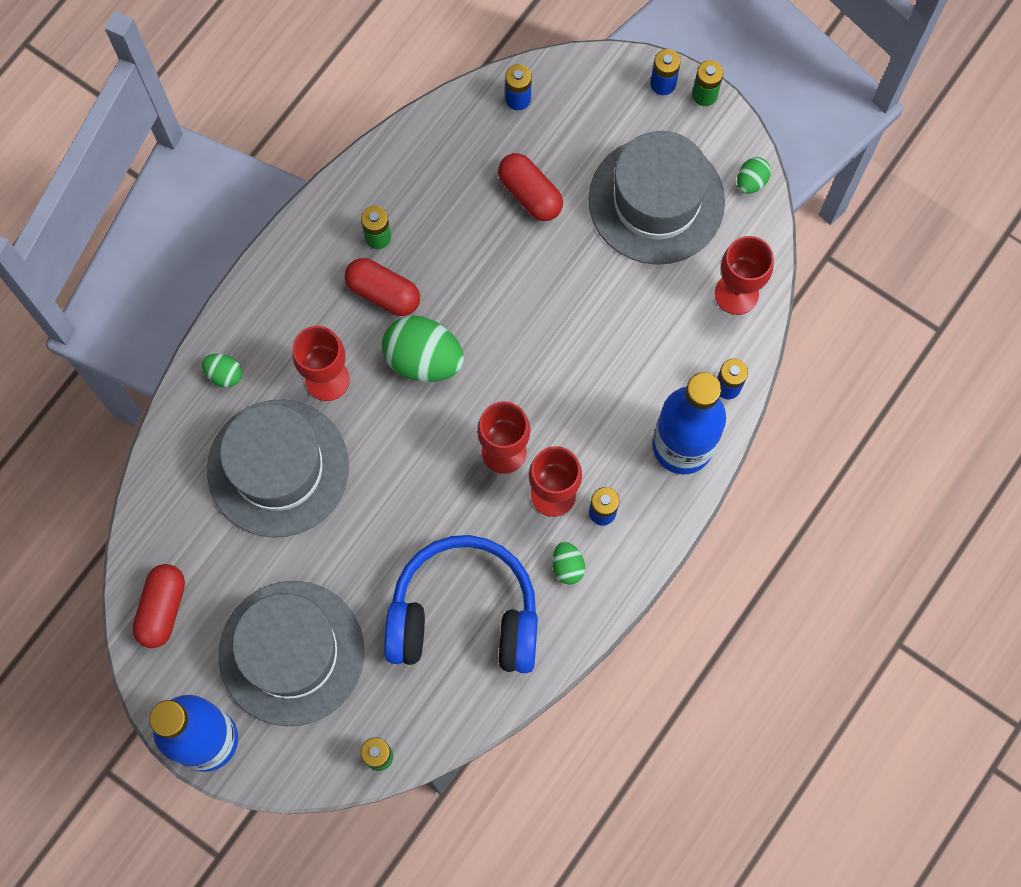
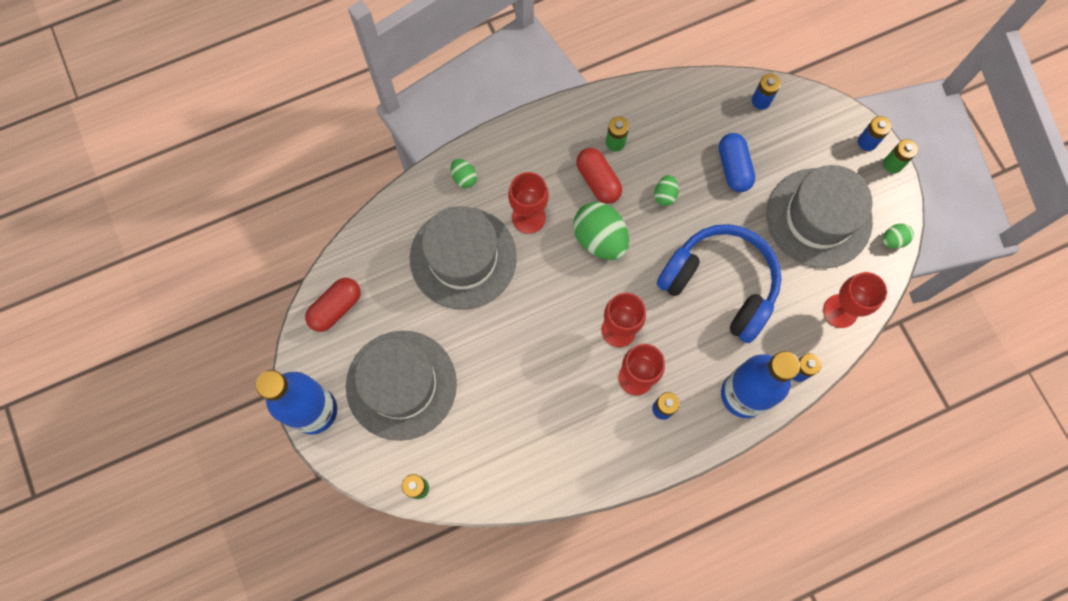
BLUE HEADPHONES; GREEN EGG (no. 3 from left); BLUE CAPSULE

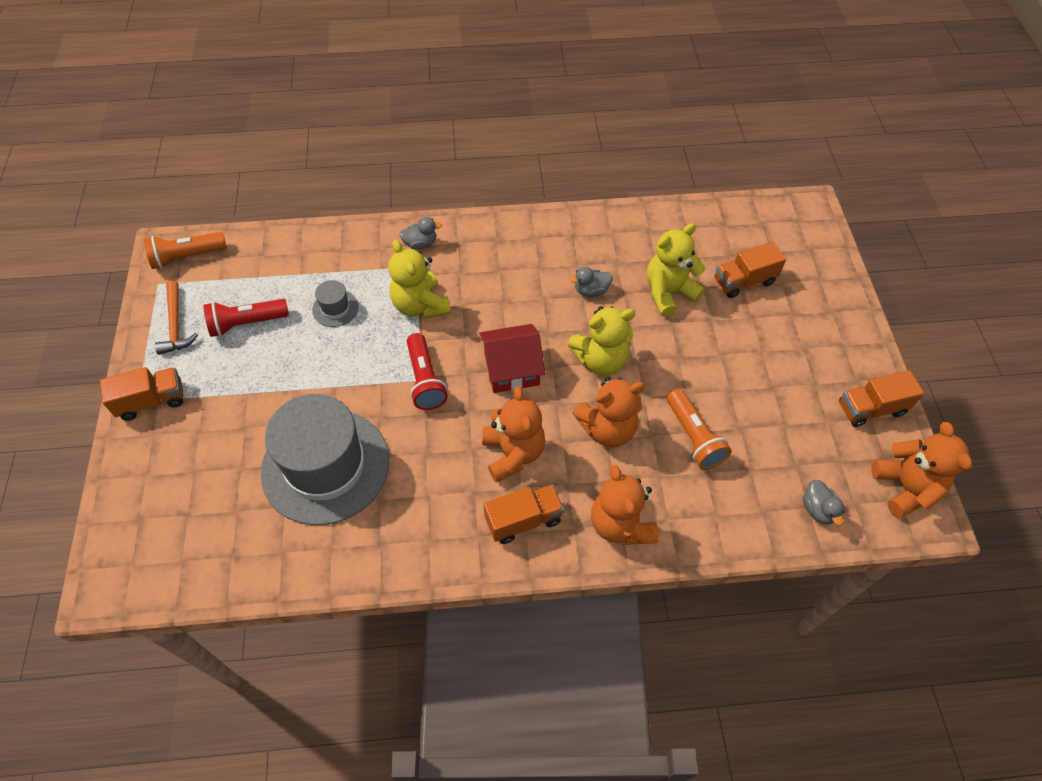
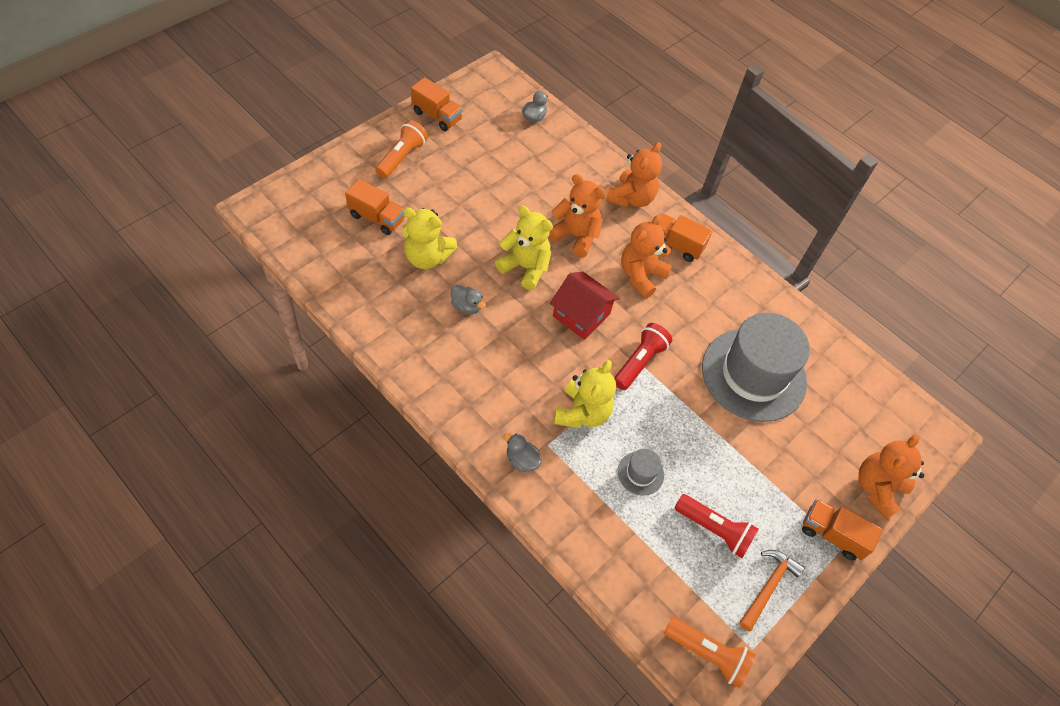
ORANGE FLASHLIGHT (no. 1 from left); ORANGE TEDDY BEAR (no. 4 from left)

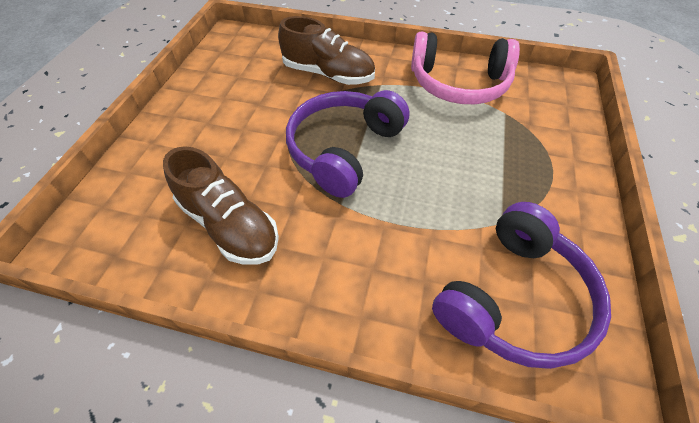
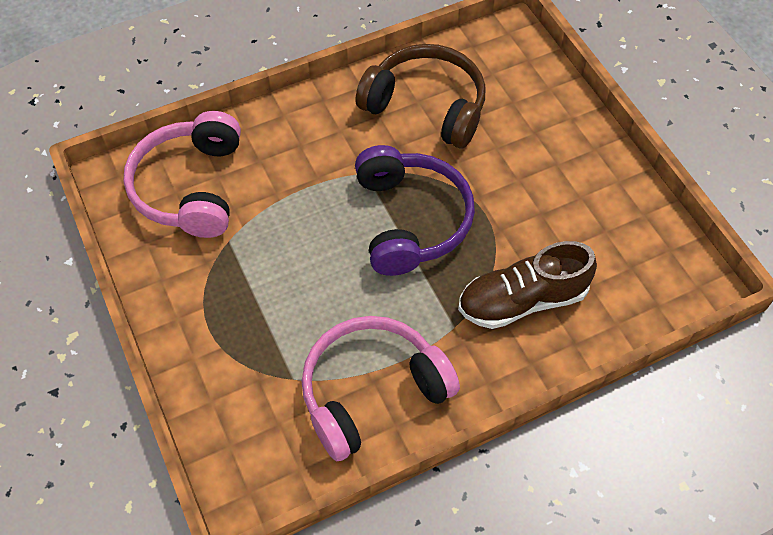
BROWN HEADPHONES; PINK HEADPHONES (no. 1 from left)

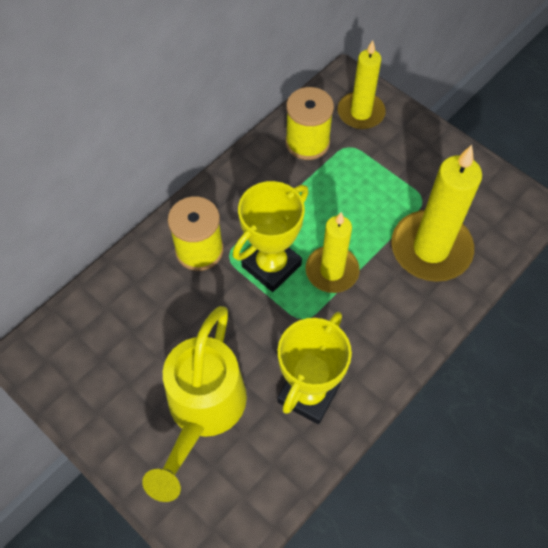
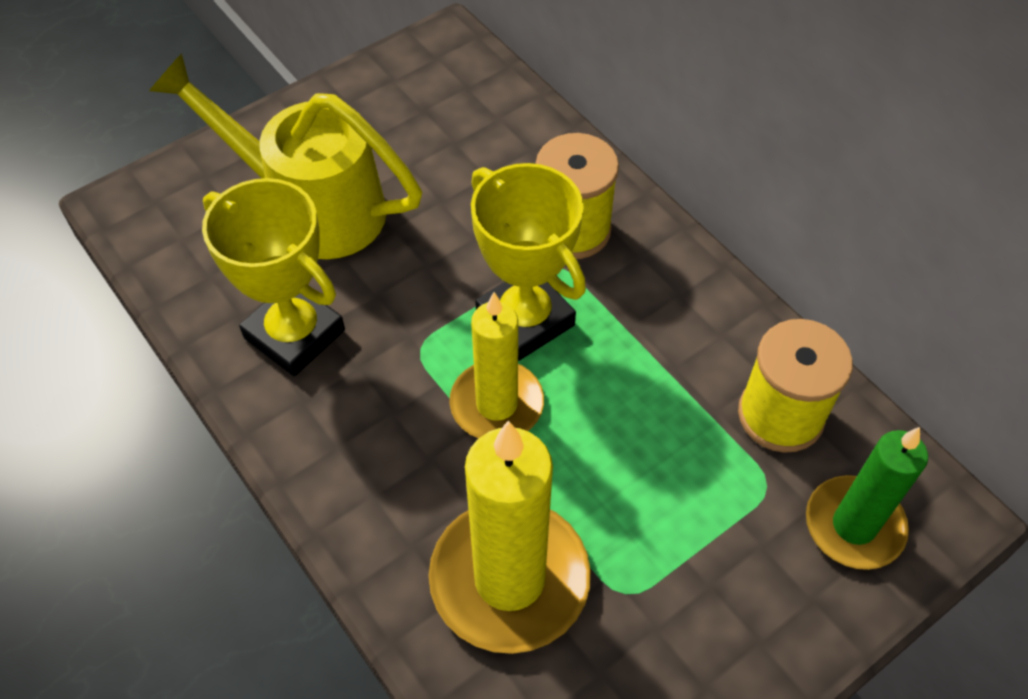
GREEN CANDLE

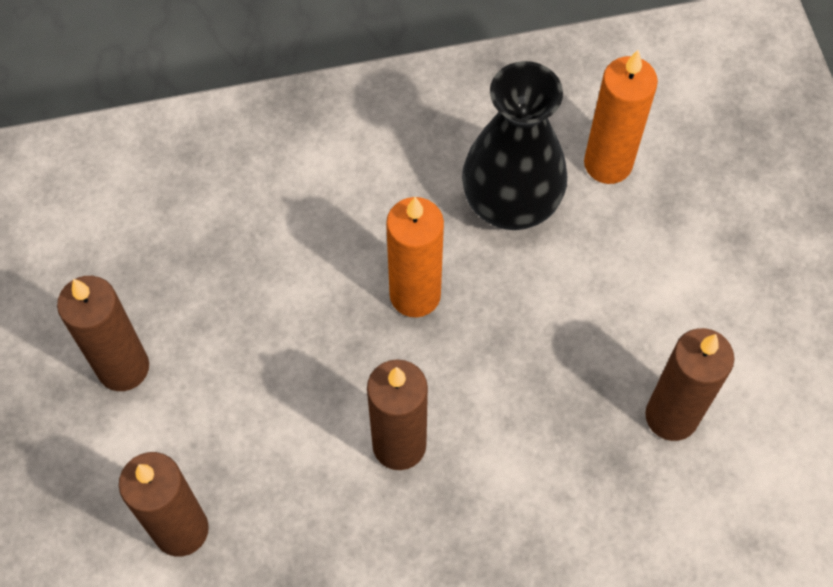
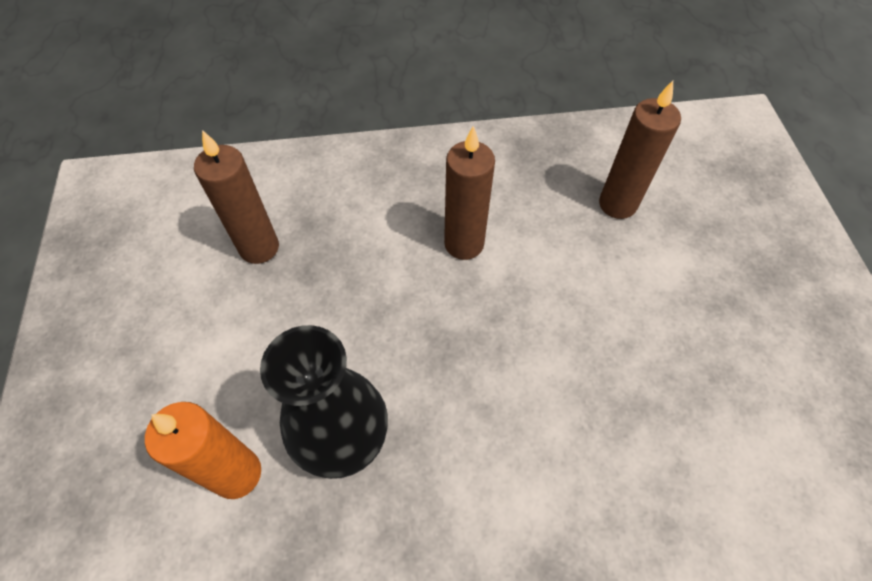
BROWN CANDLE (no. 1 from left in the first image); ORANGE CANDLE (no. 1 from left in the first image)

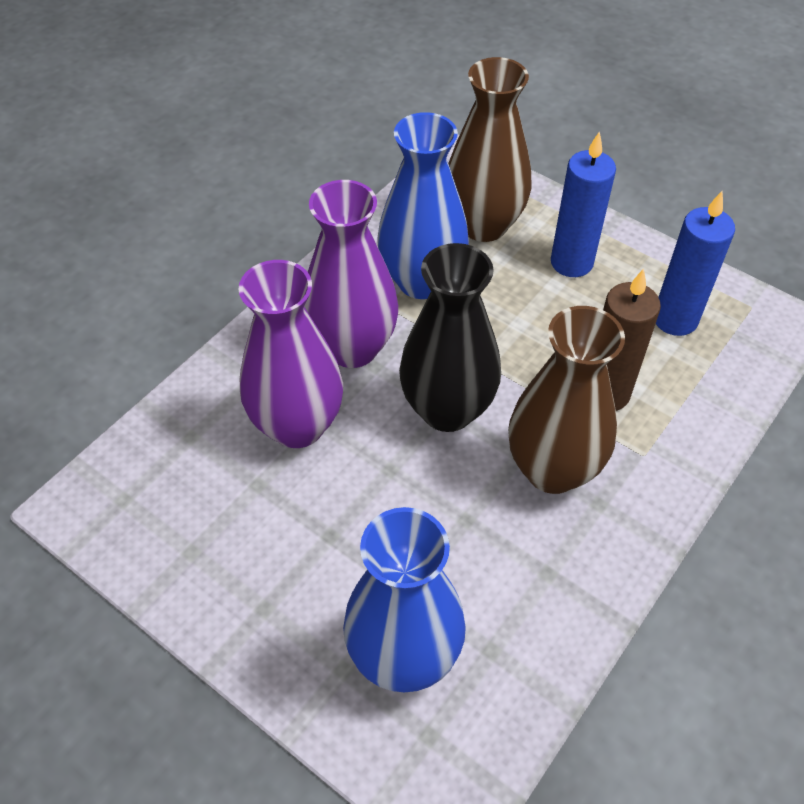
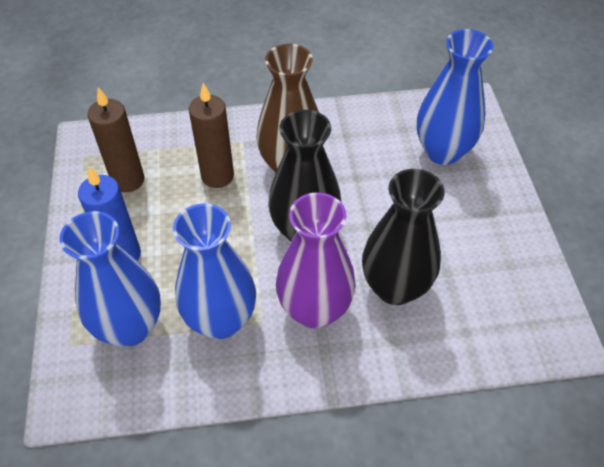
BLACK VASE (no. 2 from left); BLUE VASE (no. 1 from left); BROWN CANDLE (no. 1 from left)

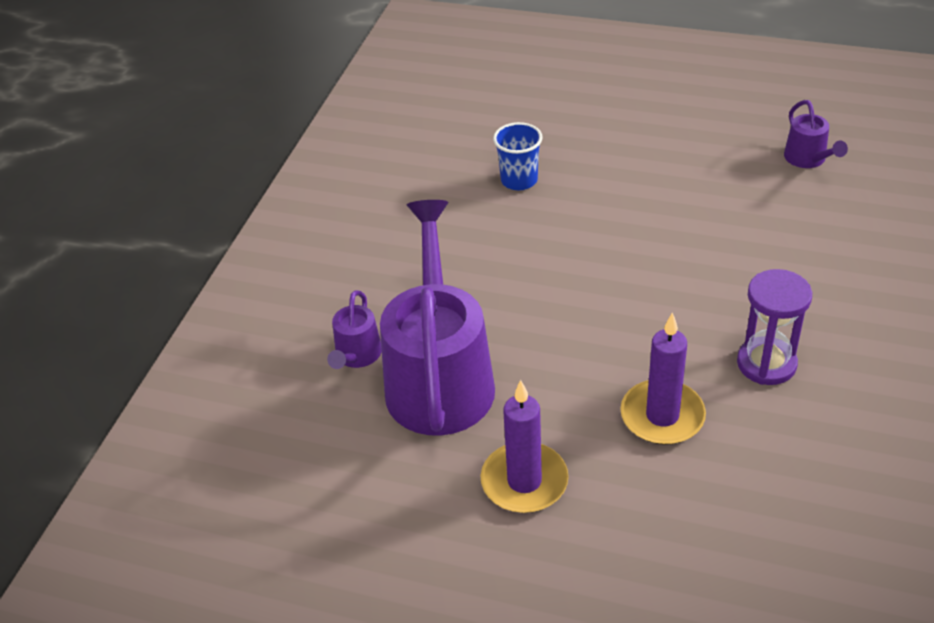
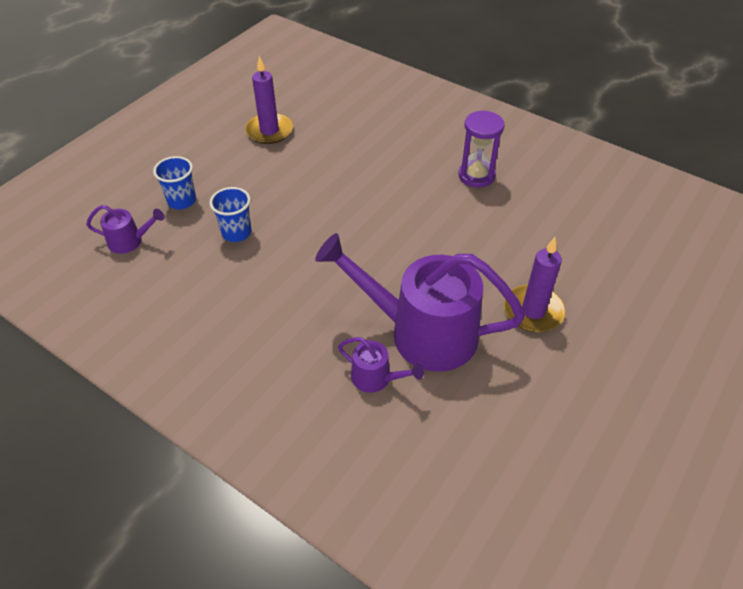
BLUE CUP (no. 1 from left); PURPLE CANDLE (no. 1 from left); PURPLE WATERING CAN (no. 1 from left)

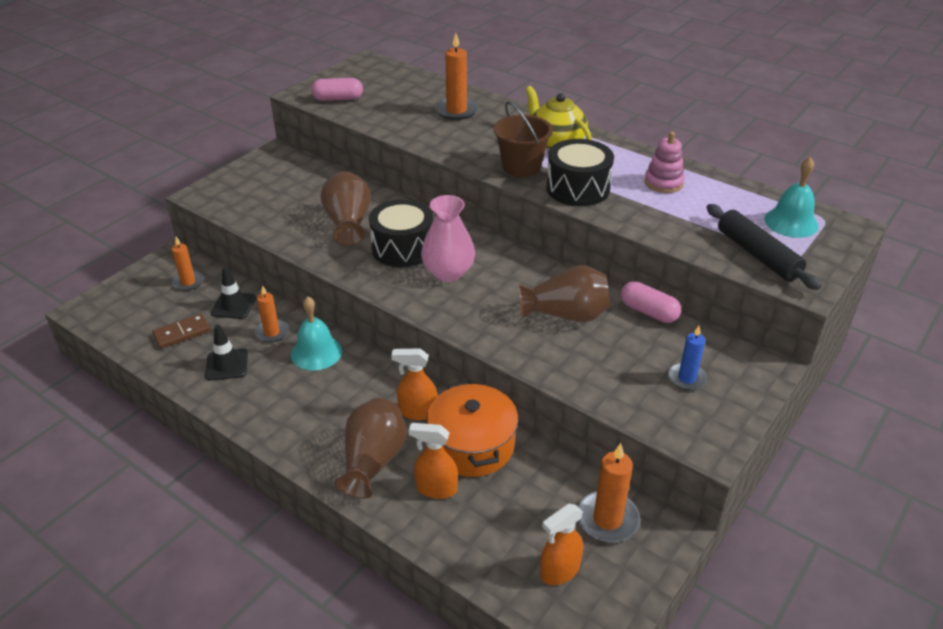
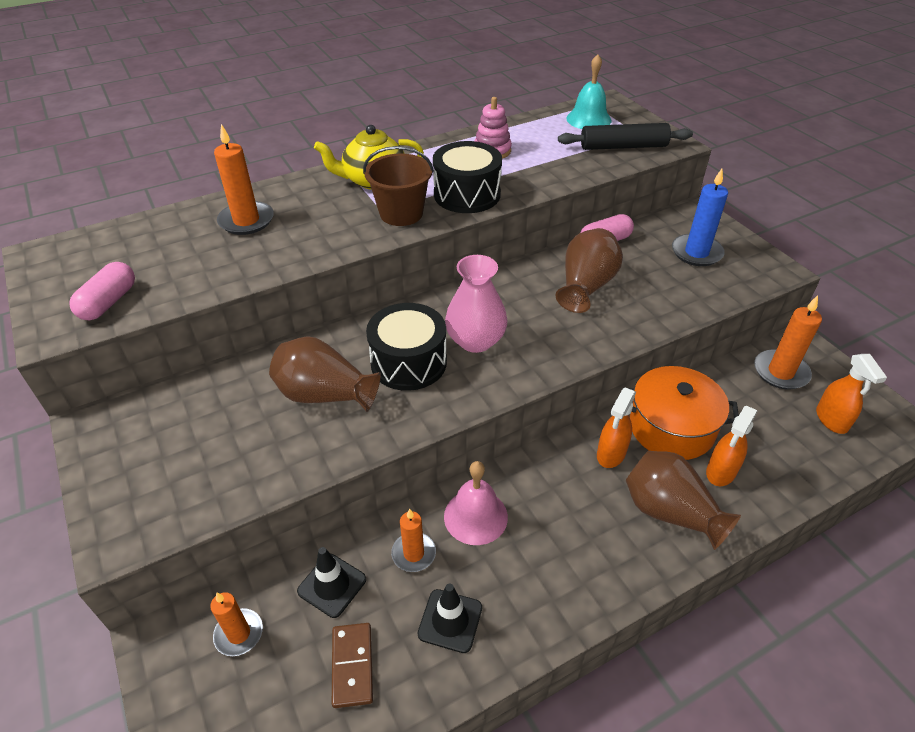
PINK BELL; BLUE CANDLE

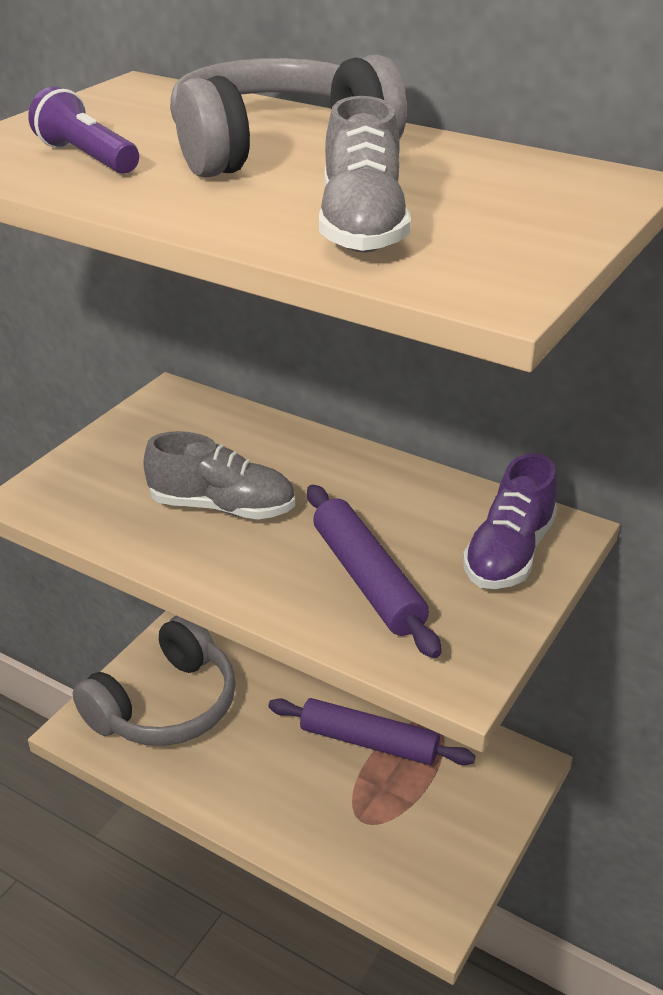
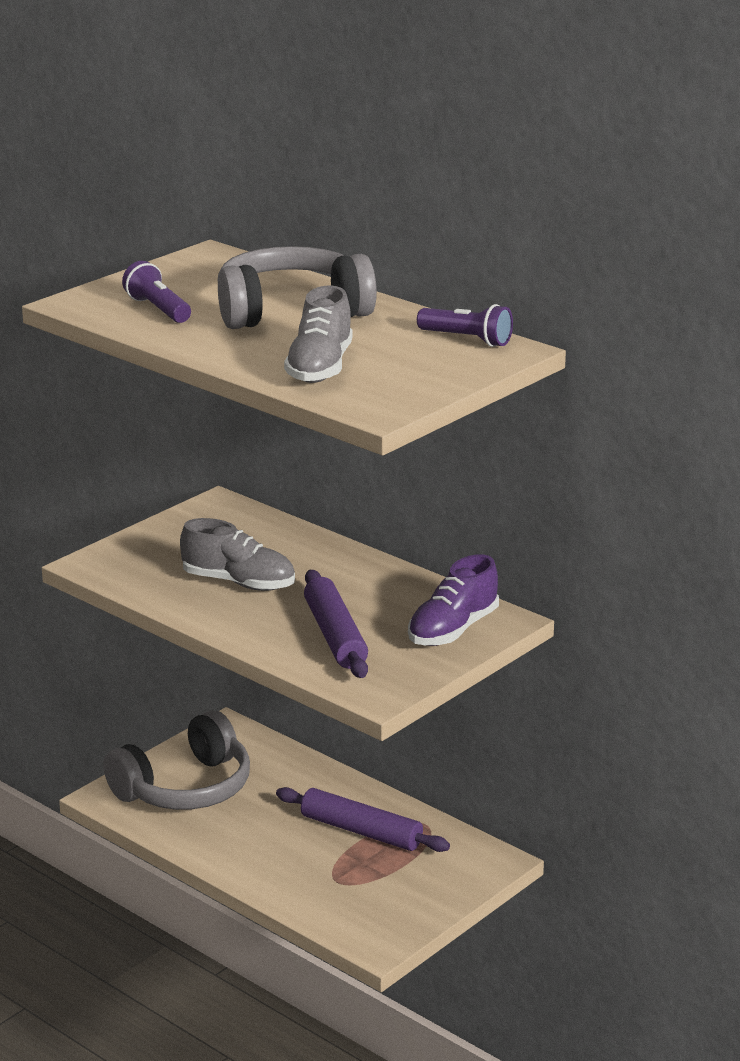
PURPLE FLASHLIGHT (no. 2 from left)

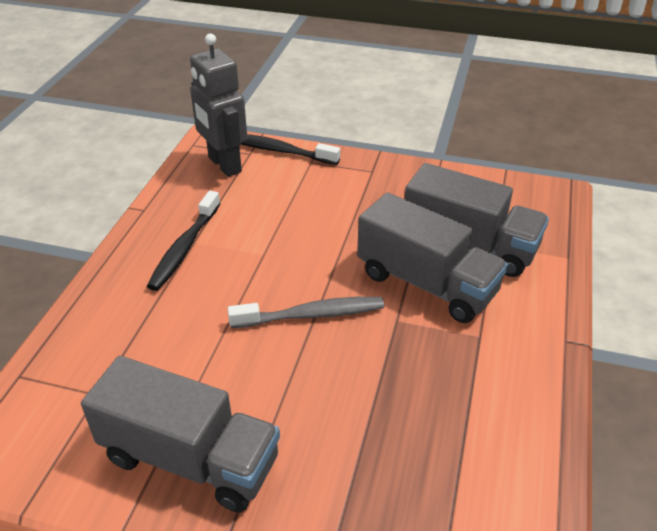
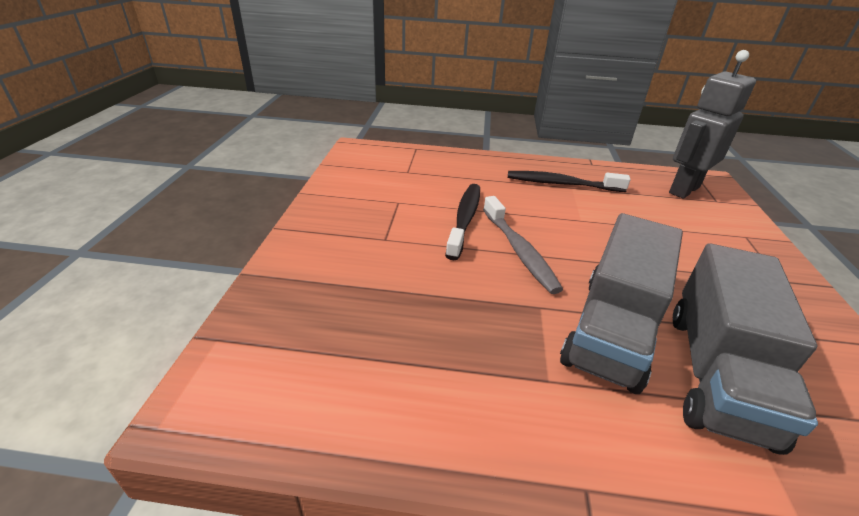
GREY TRUCK (no. 1 from left in the first image); BLACK TOOTHBRUSH (no. 1 from left)

